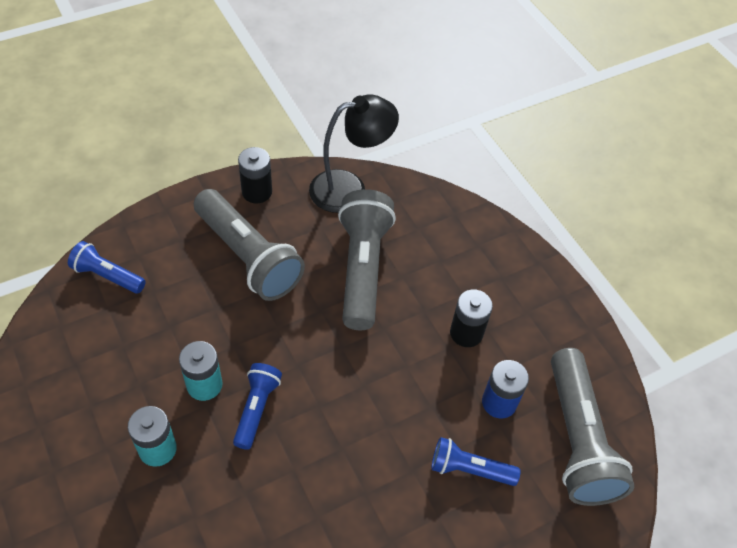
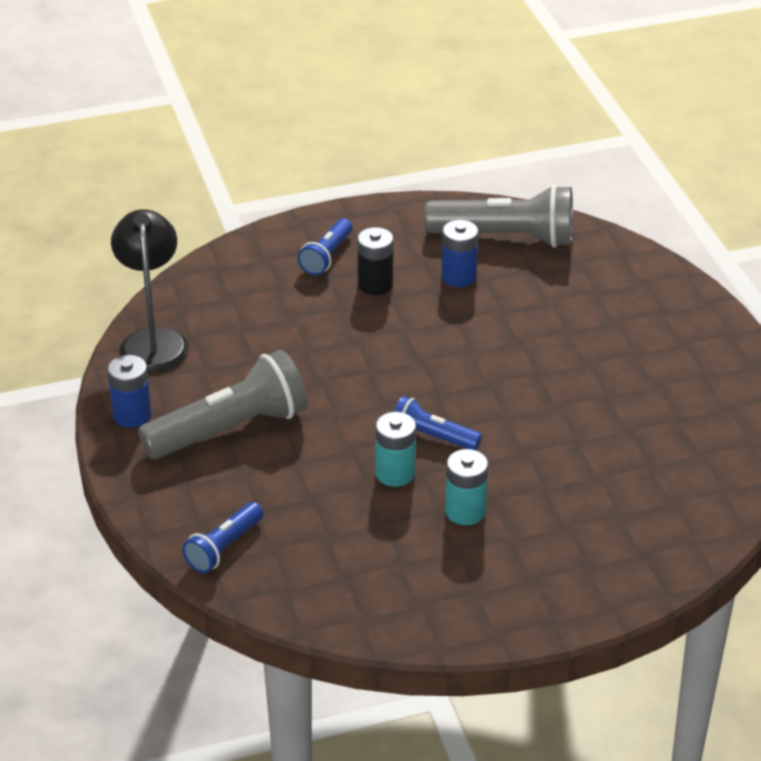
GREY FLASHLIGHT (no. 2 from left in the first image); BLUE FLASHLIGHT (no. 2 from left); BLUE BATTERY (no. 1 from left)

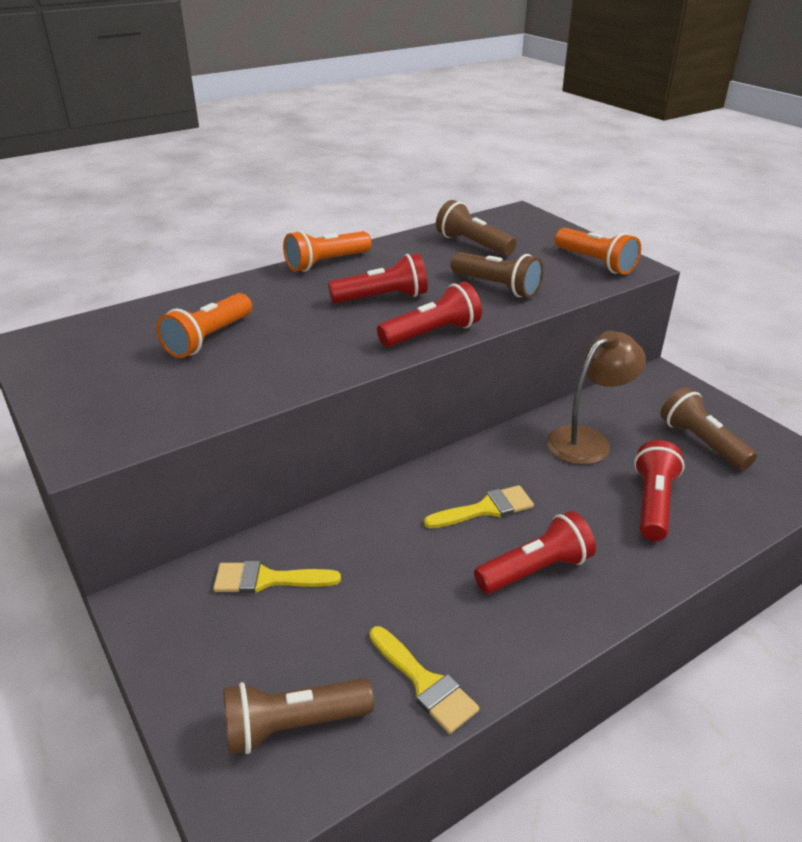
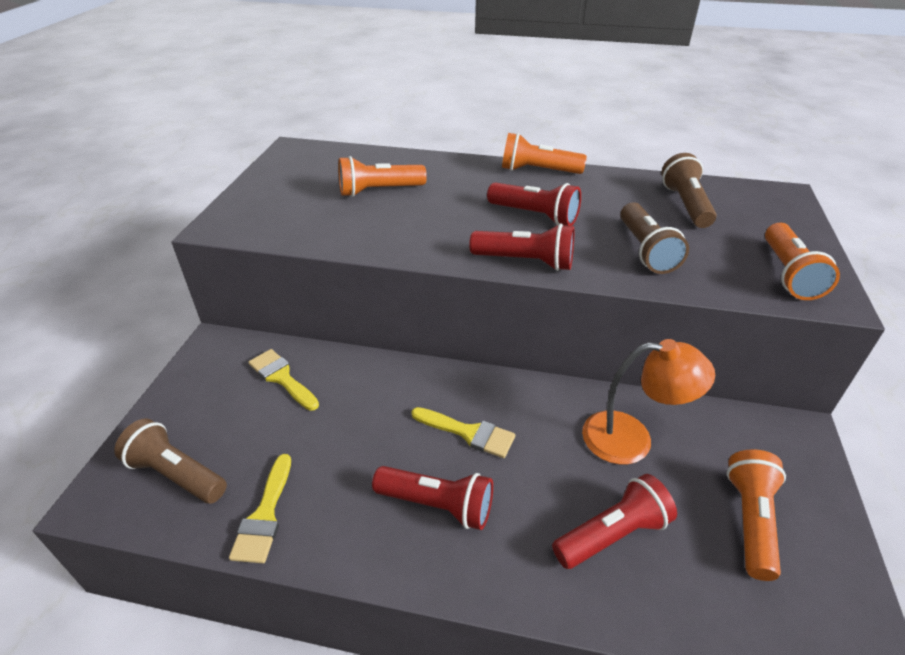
ORANGE LAMP; ORANGE FLASHLIGHT (no. 3 from left)

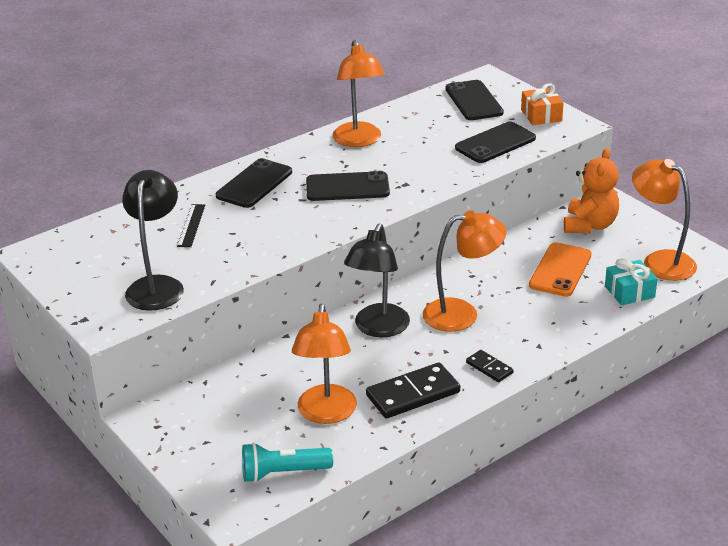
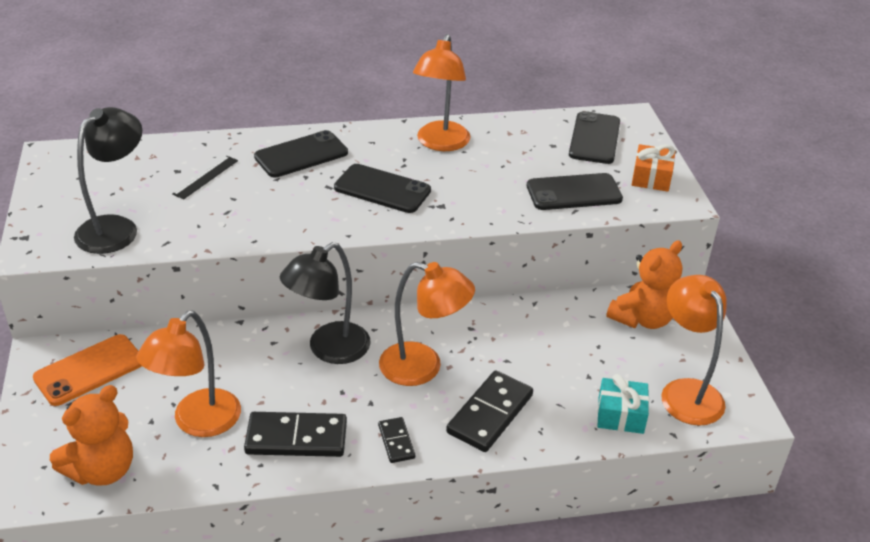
BLACK DOMINO (no. 3 from left); ORANGE PHONE; ORANGE TEDDY BEAR (no. 1 from left)

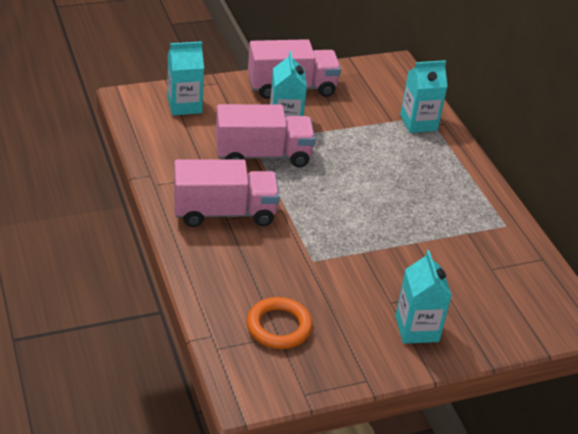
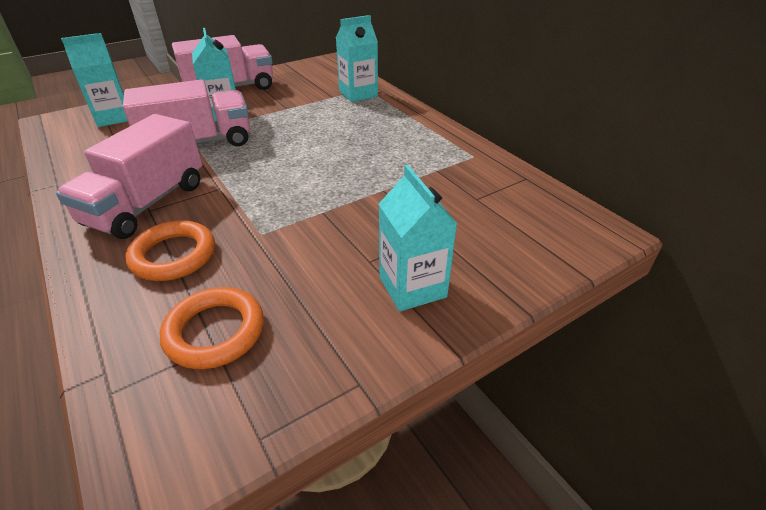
ORANGE RING (no. 1 from left); PINK TRUCK (no. 1 from left)

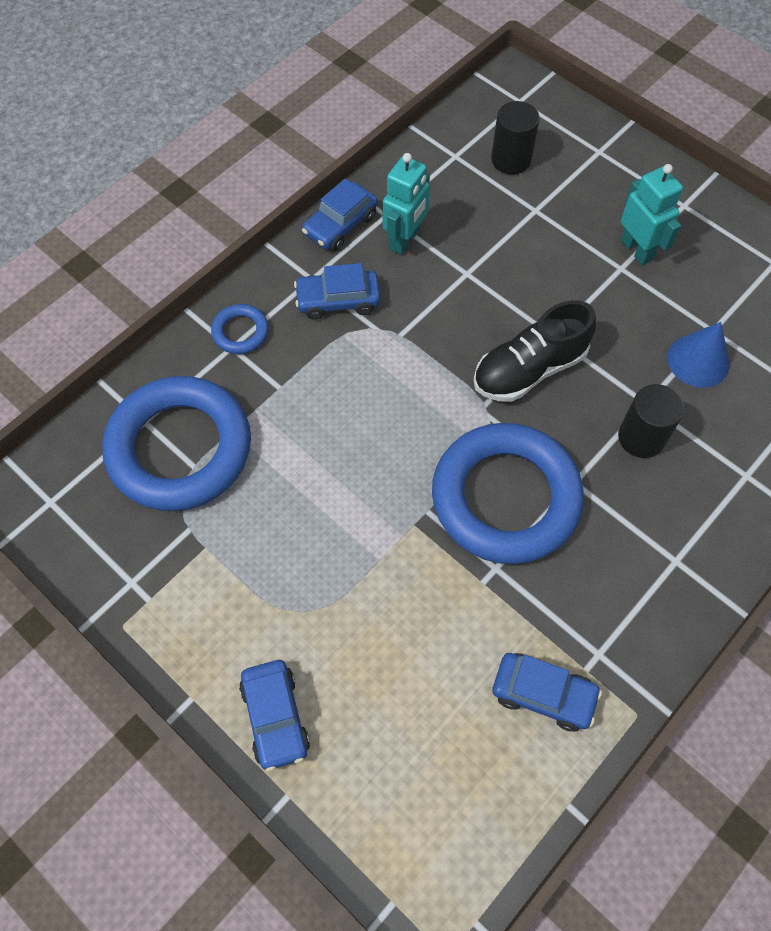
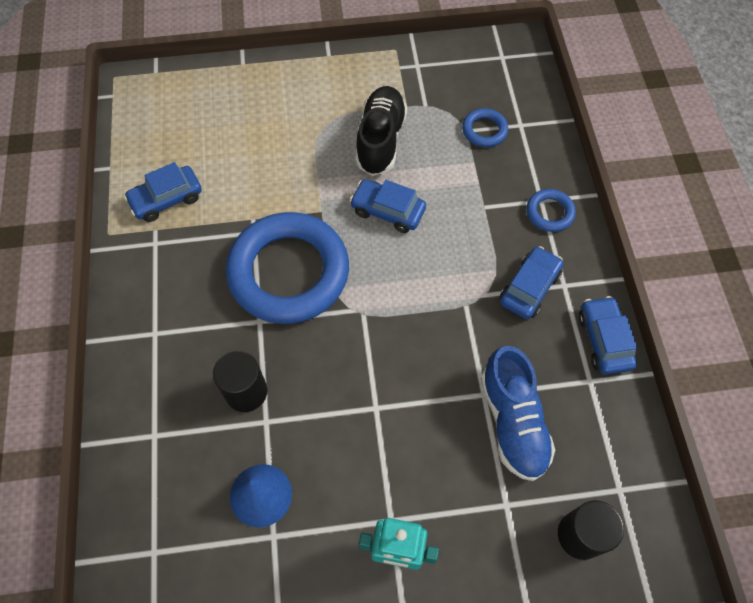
TURQUOISE ROBOT (no. 1 from left in the first image); BLUE SHOE; BLUE CAR (no. 2 from left); BLACK SHOE; BLUE RING (no. 2 from left)

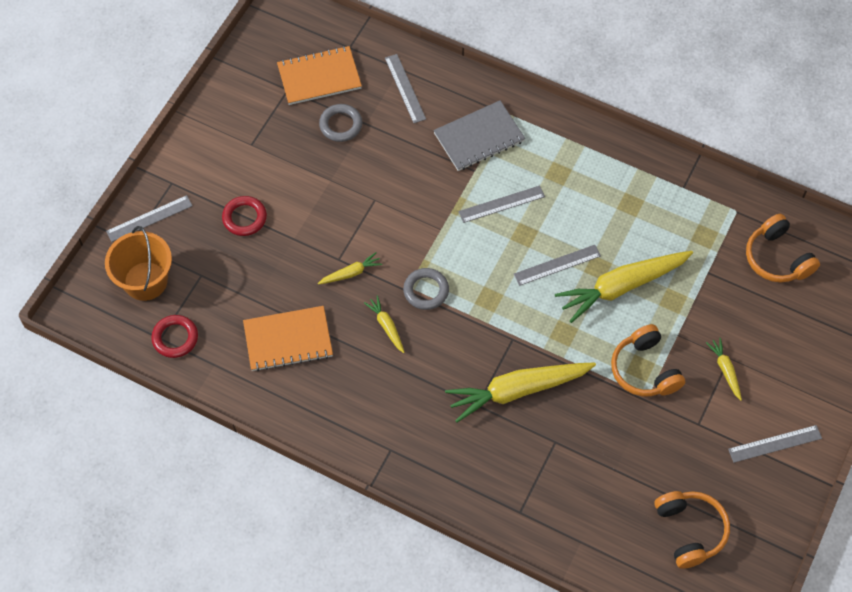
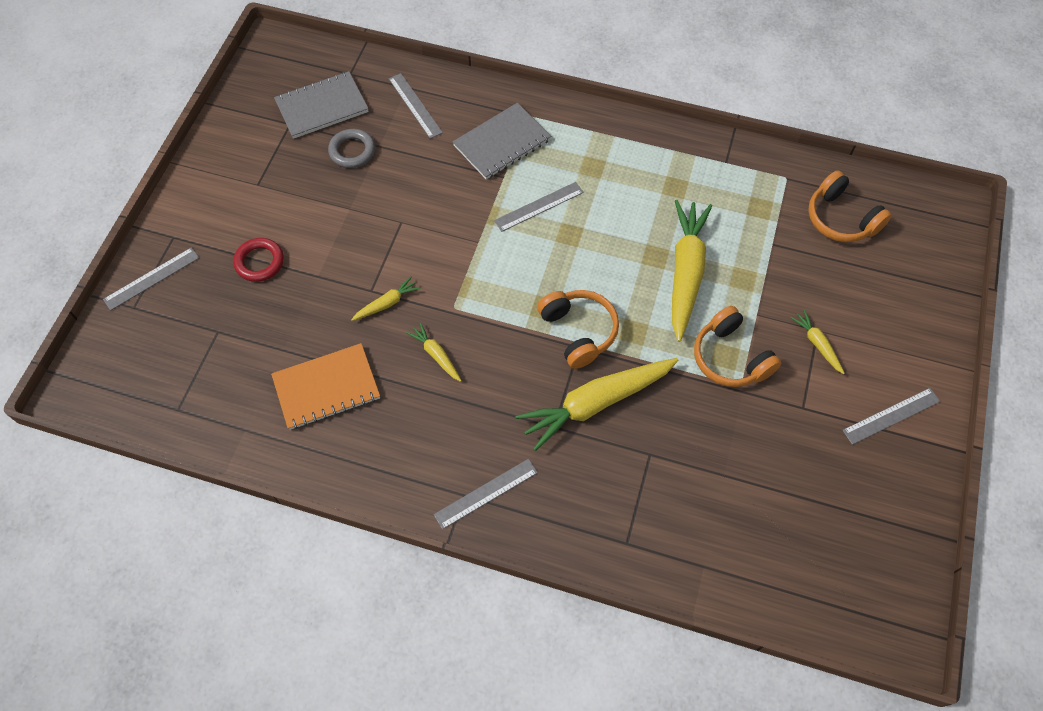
ORANGE BUCKET; RED RING (no. 1 from left in the first image); GREY RING (no. 2 from left in the first image); GREY RULER (no. 3 from left); ORANGE HEADPHONES (no. 1 from left); GREY NOTEBOOK (no. 1 from left); YELLOW CARROT (no. 4 from left)

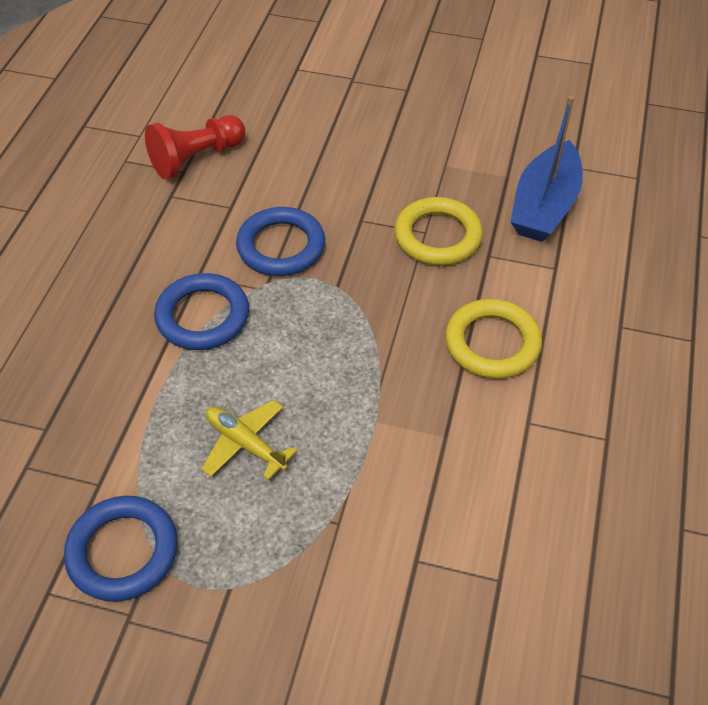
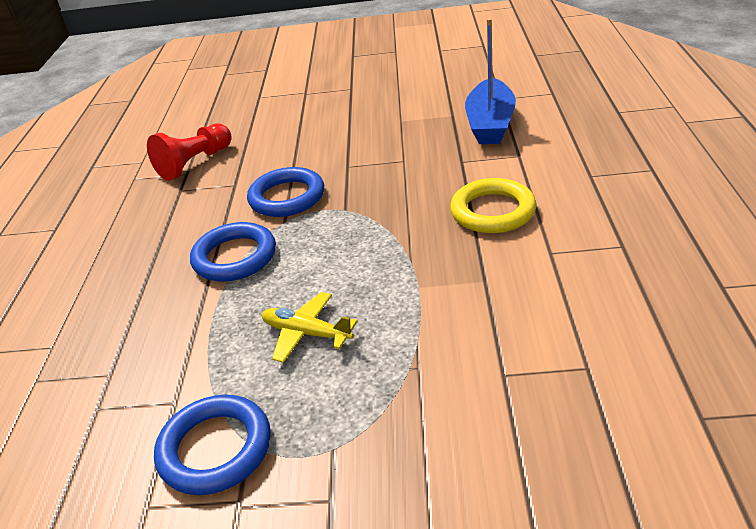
YELLOW RING (no. 1 from left in the first image)

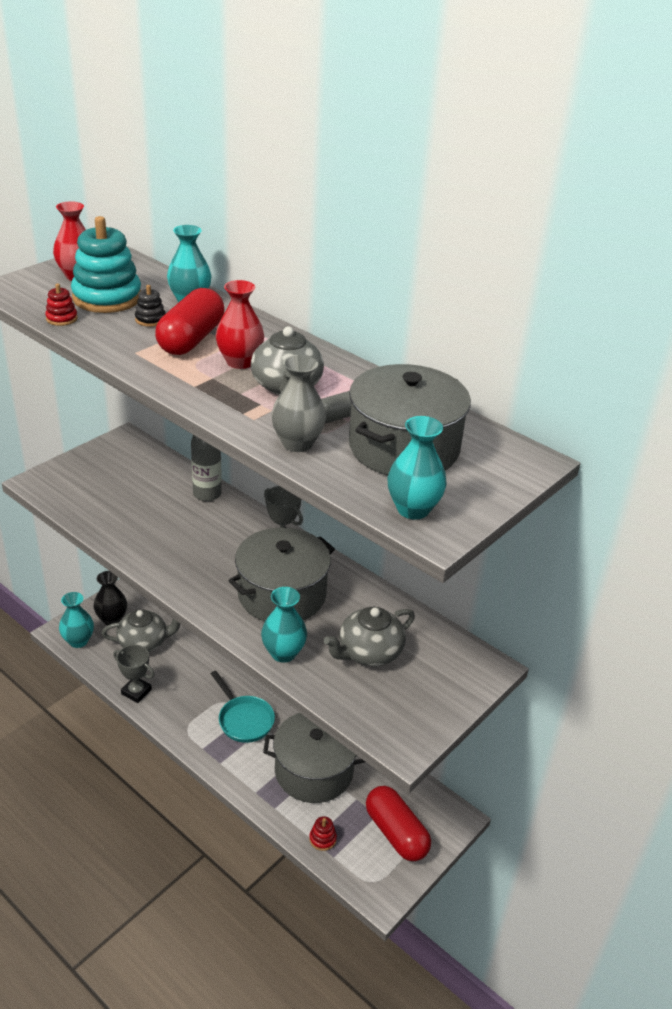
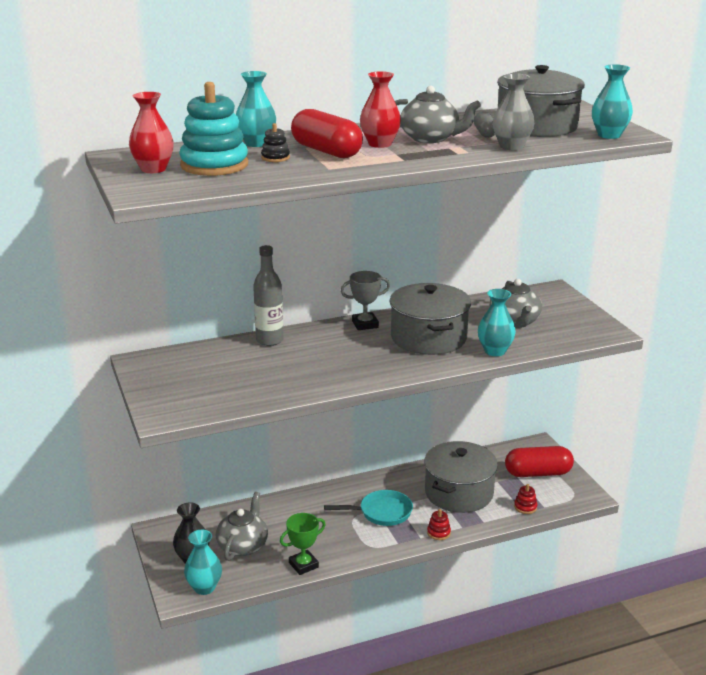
RED STACKING TOY (no. 1 from left); GREEN TROPHY

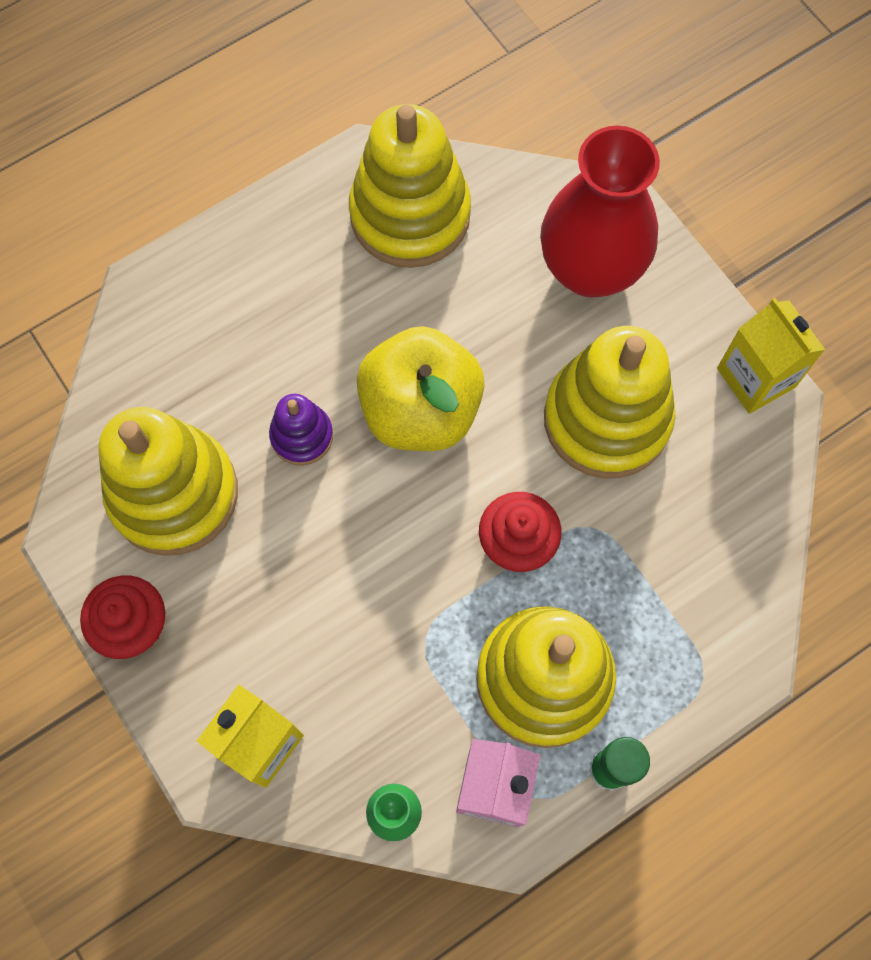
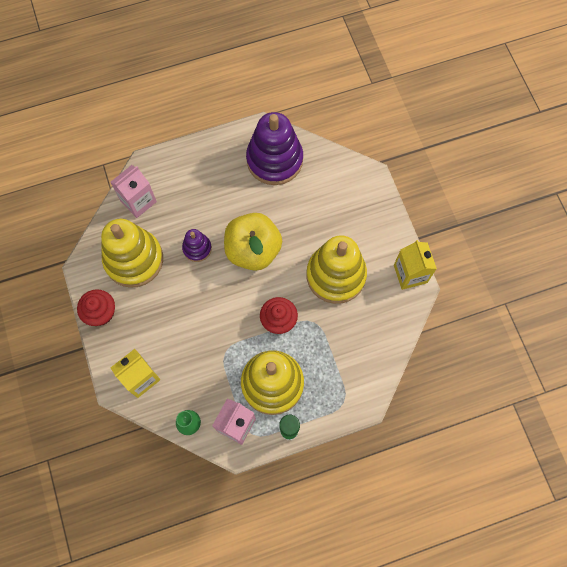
RED VASE; PINK CARTON (no. 1 from left); PURPLE STACKING TOY (no. 2 from left)

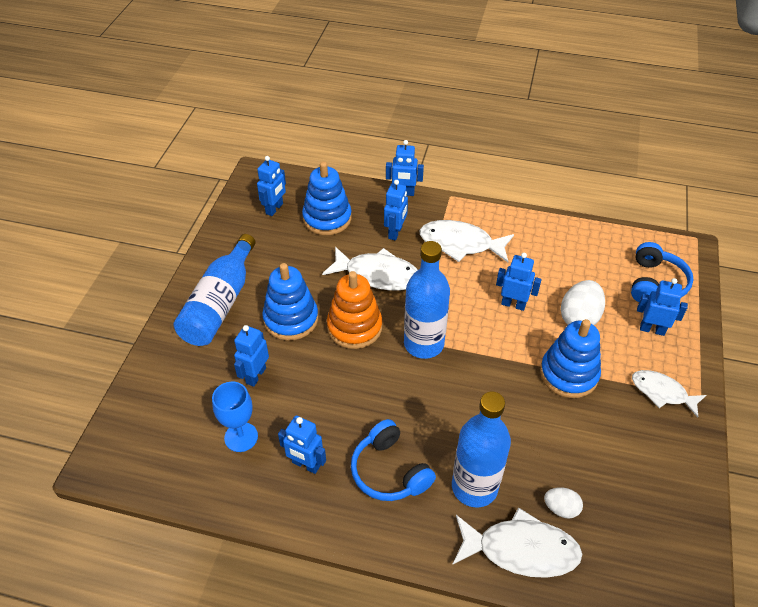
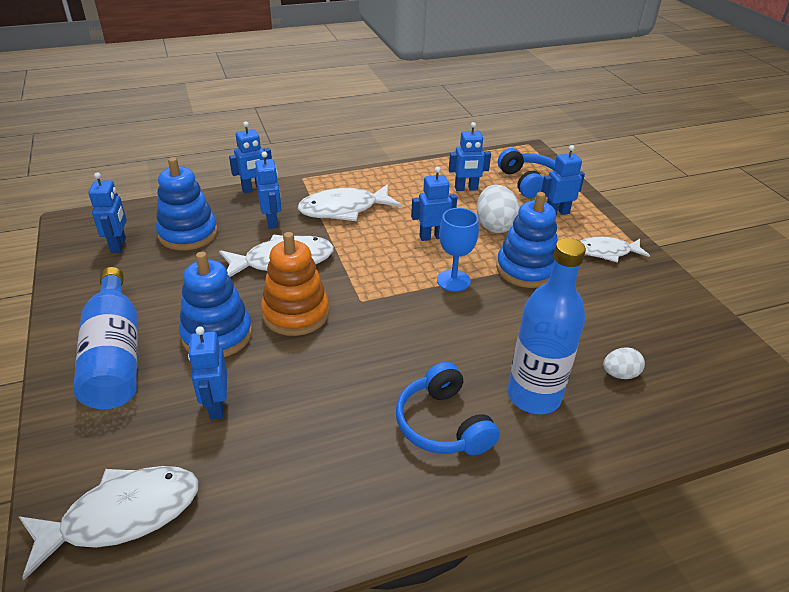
BLUE BOTTLE (no. 2 from left in the first image); BLUE GOBLET; BLUE ROBOT (no. 6 from left); WHITE FISH (no. 1 from left); BLUE HEADPHONES (no. 1 from left)

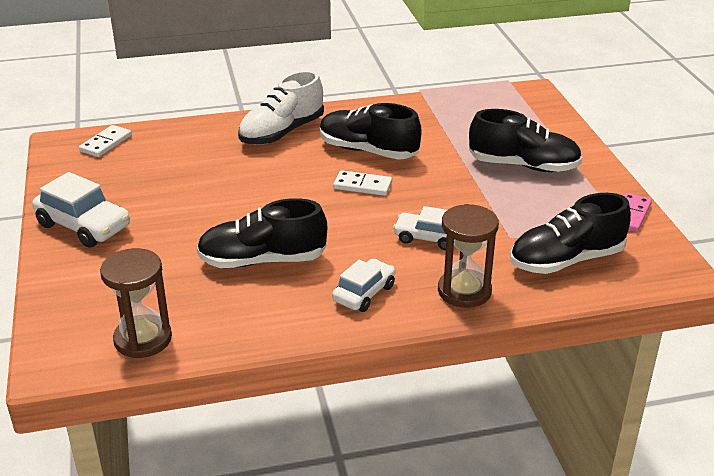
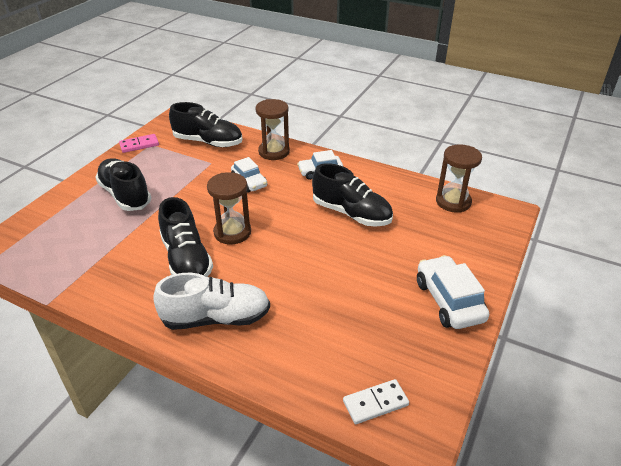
BROWN HOURGLASS (no. 1 from left)

